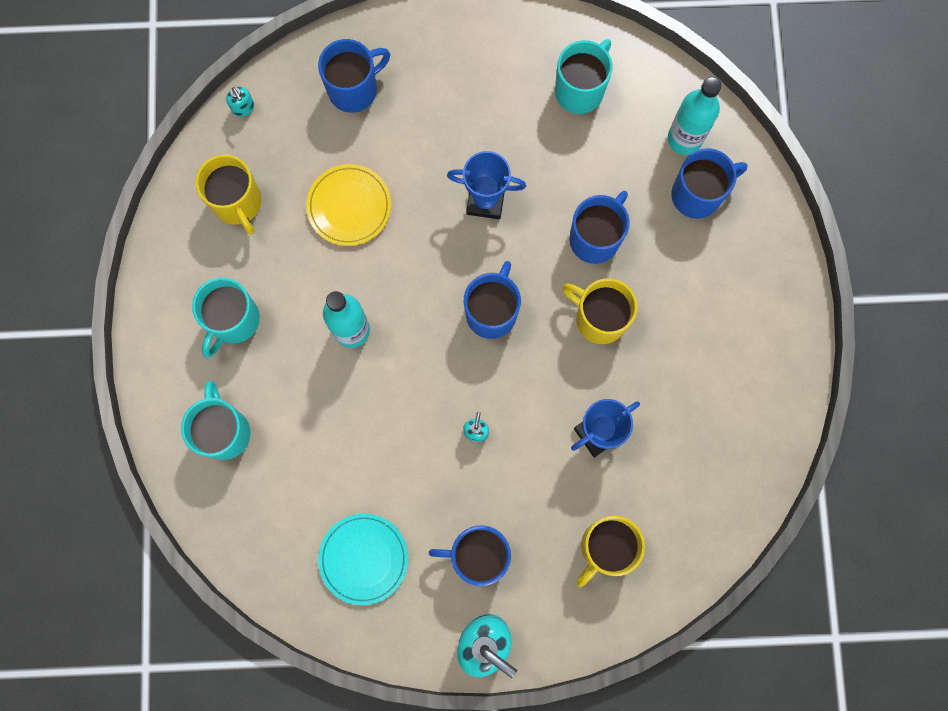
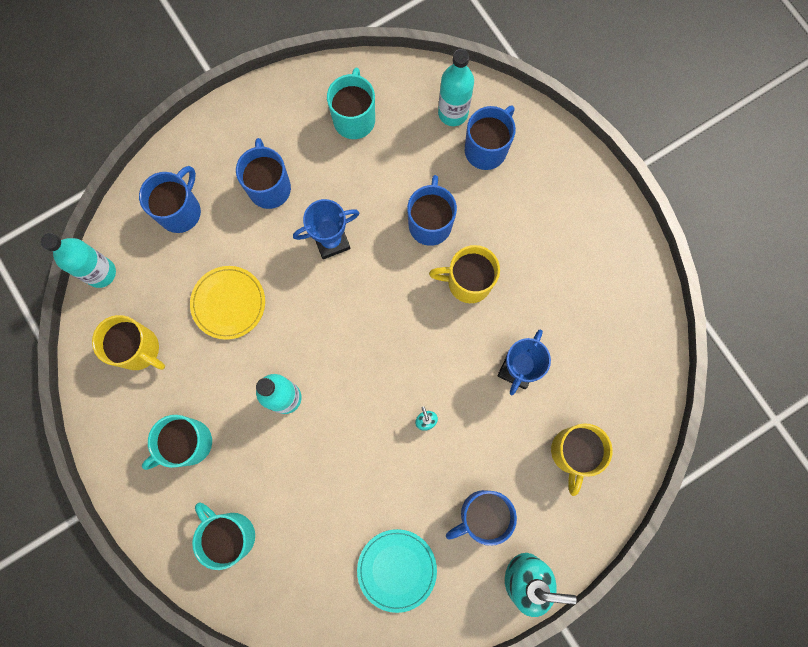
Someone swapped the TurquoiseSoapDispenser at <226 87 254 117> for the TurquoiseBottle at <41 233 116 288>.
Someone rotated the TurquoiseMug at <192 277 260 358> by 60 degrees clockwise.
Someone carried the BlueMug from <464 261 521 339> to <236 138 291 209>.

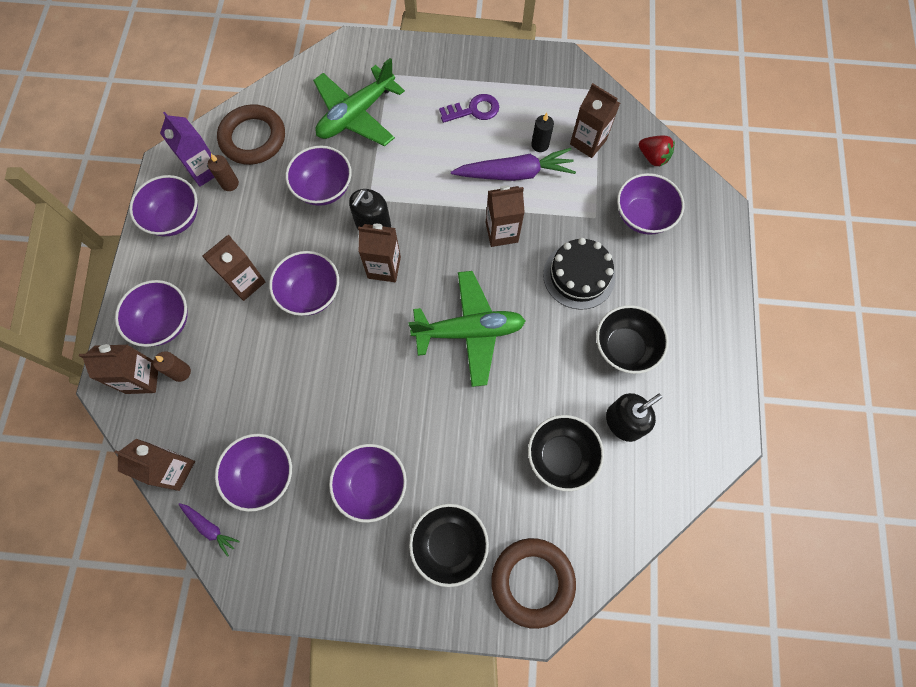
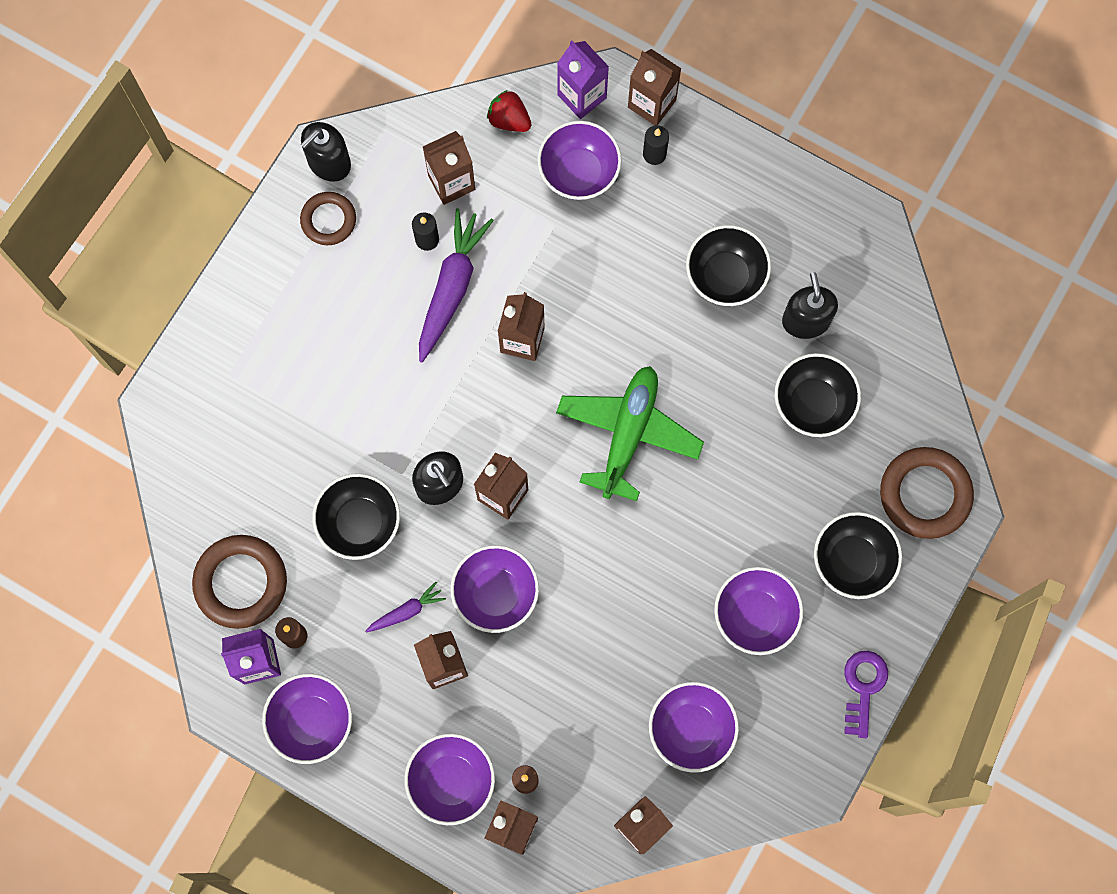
Someone put down the BrownRing at <300 192 356 245>.
Someone put down the BlackSoapDispenser at <301 122 351 182>.
Someone repainted the PurpleBowl at <286 146 352 206>, which became the BlackBowl at <312 473 400 560>.
Someone carried the PurpleCarrot from <178 503 240 557> to <366 582 446 633>.
Someone rotated the RedStrawberry at <639 135 675 166> by 120 degrees counterclockwise.
Someone put down the PurpleCarton at <557 41 609 119>.
Someone put down the BrownCarton at <628 49 682 125>.
Someone put down the BlackCandle at <643 125 669 165>.
Someone carried the PurpleKey from <439 94 499 123> to <844 651 888 738>.
Someone took away the GreenPlane at <313 58 405 146>.
Someone took away the BlackCake at <543 238 615 310>.

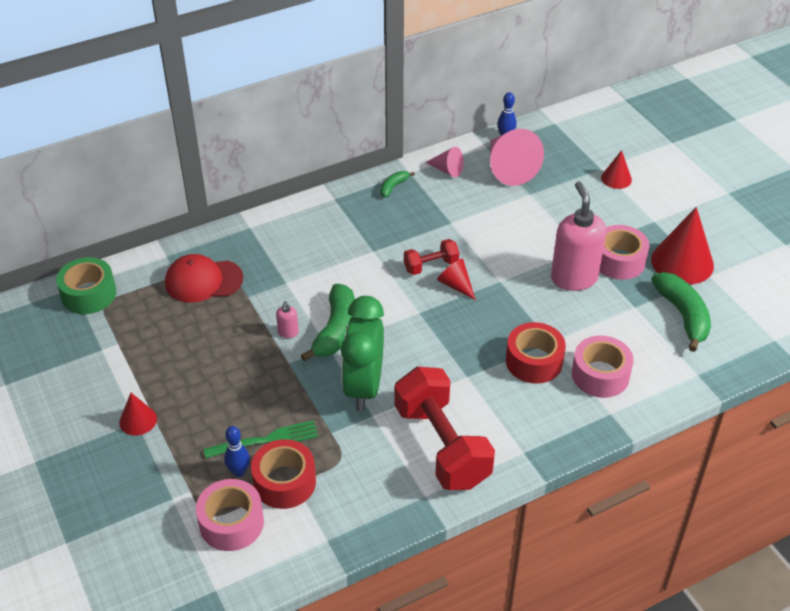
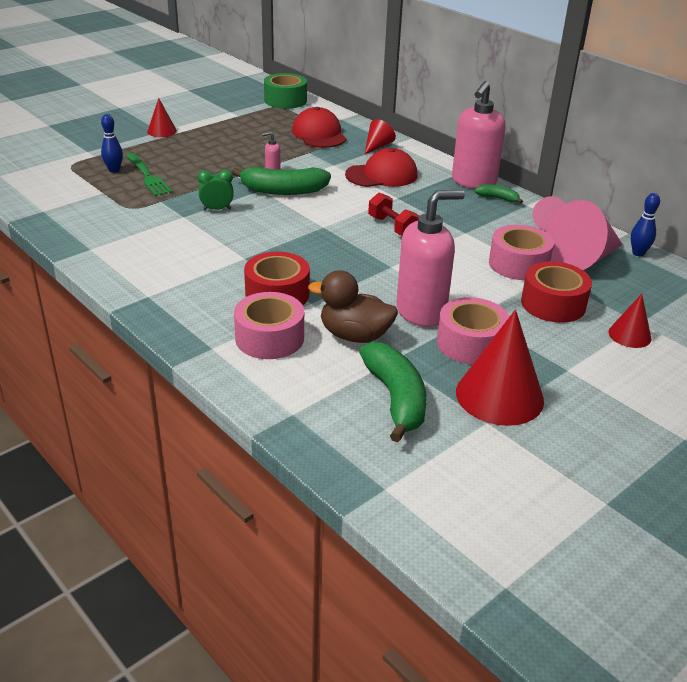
Someone scaled the GreenClock at <341 296 384 411> by 0.45.
Someone put down the BrownDuck at <308 270 398 343>.
Someone put down the RedCap at <345 148 418 187>.
Someone rotated the GreenBanana at <651 272 711 352> by 75 degrees counterclockwise.
Someone carried the RedCone from <437 259 476 300> to <364 119 396 155>.
Someone put down the PinkSoapDispenser at <452 81 505 189>.
Someone carried the PinkTape from <196 479 264 551> to <489 225 554 280>.
Someone carried the RedTape from <251 439 316 509> to <521 261 592 323>.
Someone took away the RedDumbbell at <395 367 495 490>.

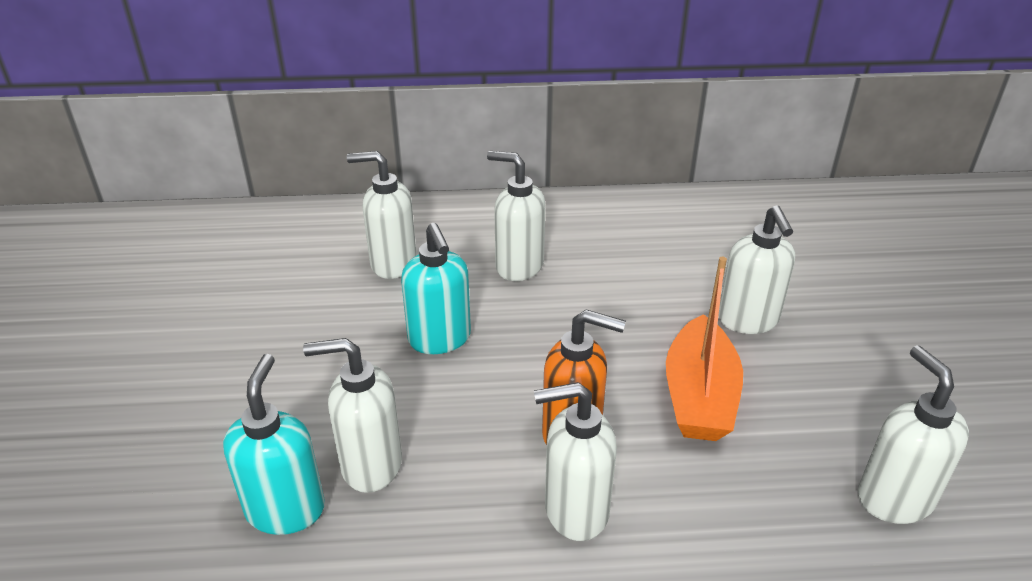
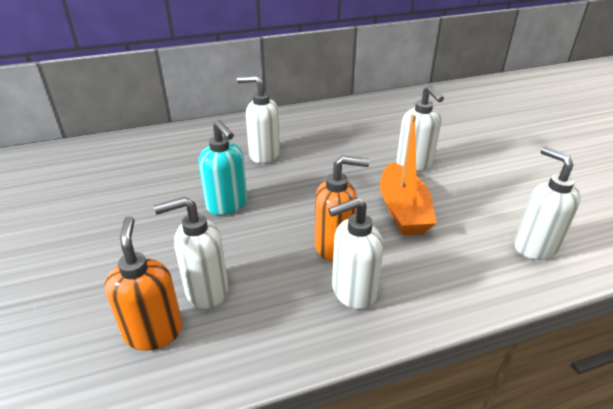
Someone repainted the TurquoiseSoapDispenser at <223 354 325 535>, which became the OrangeSoapDispenser at <104 216 183 351>.
Someone took away the WhiteSoapDispenser at <347 151 417 279>.

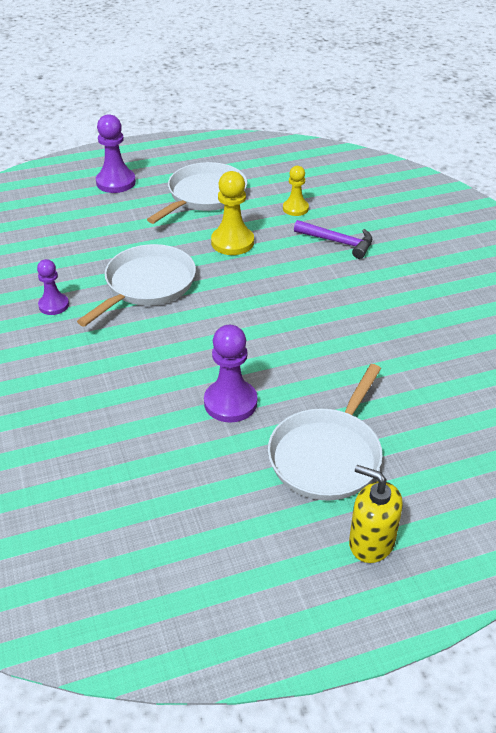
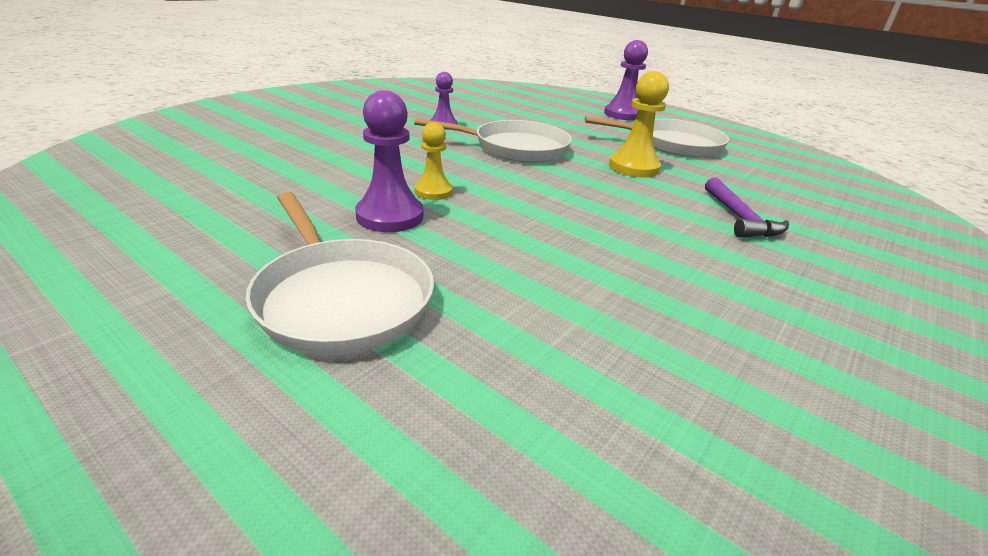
Someone rotated the WhitePan at <268 364 383 501> by 120 degrees counterclockwise.
Someone carried the YellowPawn from <283 166 309 216> to <415 122 453 200>.
Someone took away the YellowSoapDispenser at <349 465 403 563>.

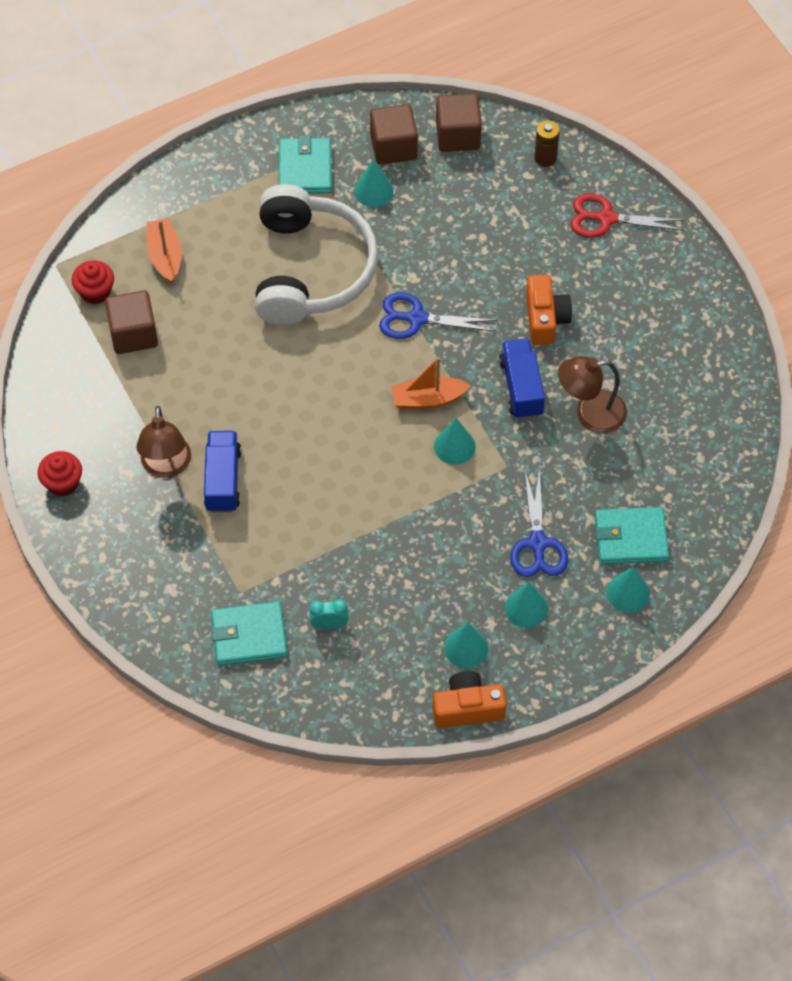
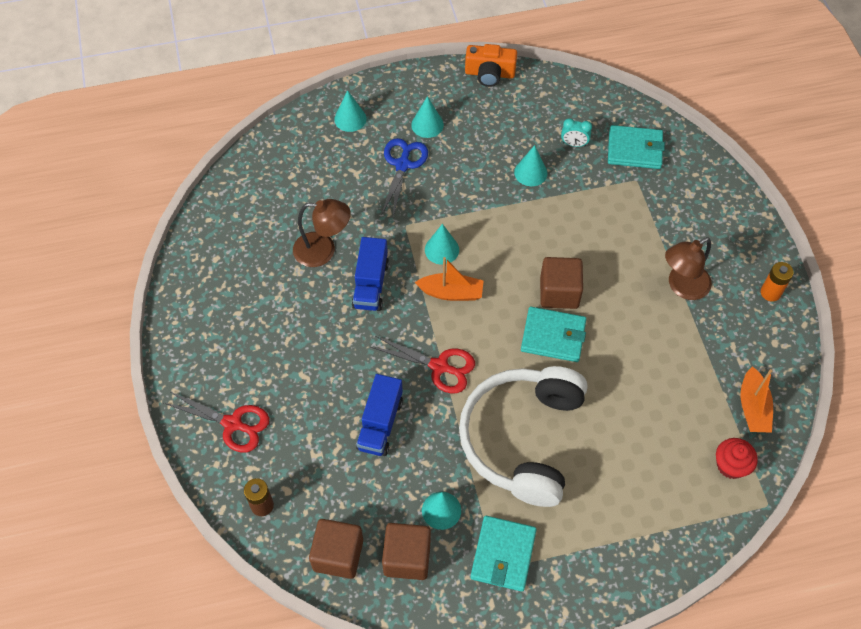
Someone carried the BlueTruck from <204 431 241 513> to <356 374 403 456>.
Someone repainted the BlueScissors at <379 293 497 339>, which became the RedScissors at <371 336 475 394>.
Someone carried the TurquoiseCone from <444 623 488 668> to <514 145 548 186>.
Someone carried the TurquoiseWallet from <595 507 669 564> to <521 307 586 362>.
Someone carried the BrownCube from <105 290 158 354> to <540 257 583 309>.
Someone rotated the BrownLamp at <136 406 191 478> by 135 degrees counterclockwise.
Someone carried the OrangeBoat from <147 218 182 284> to <741 366 773 433>.
Someone swapped the RedCupcake at <38 451 82 496> for the OrangeBattery at <761 262 794 302>.
Someone took away the OrangeCamera at <526 275 572 345>.

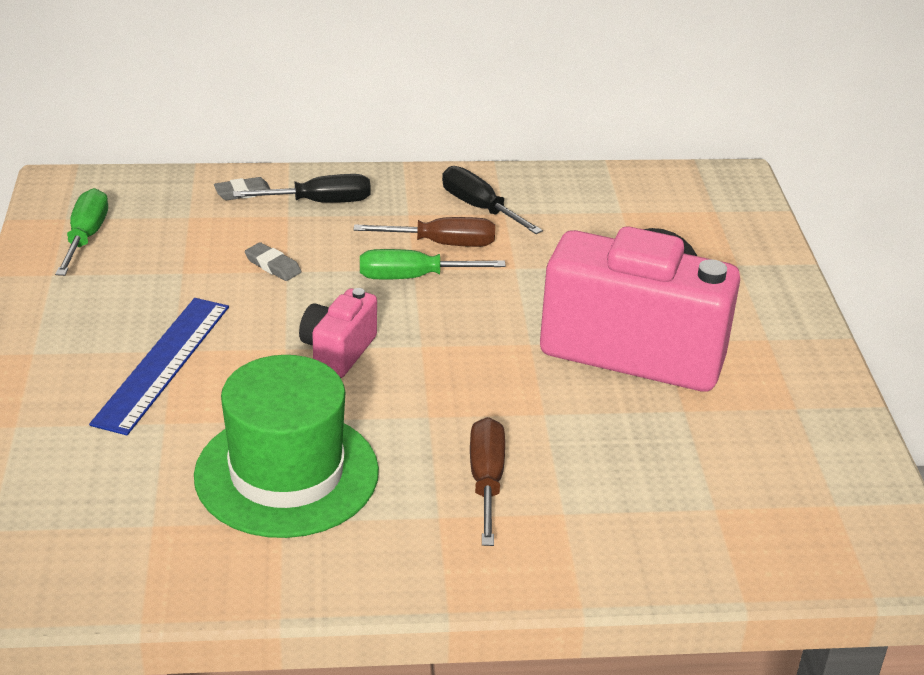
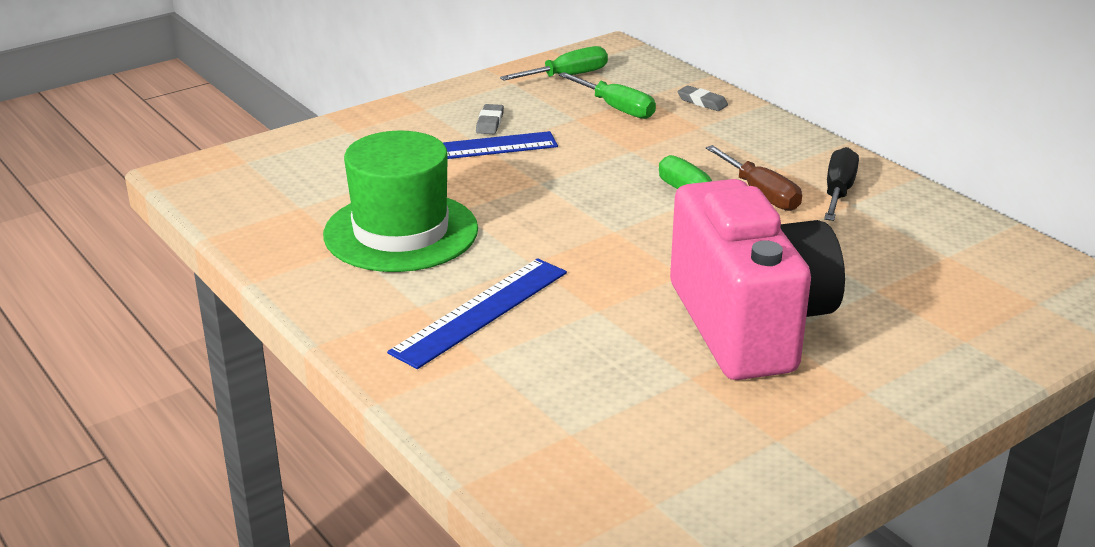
Someone swapped the BrownScrewdriver at <470 417 505 546> for the BlueRuler at <387 258 567 369>.
Someone carried the GreyEraser from <245 242 302 281> to <476 104 504 134>.
Someone put down the GreenScrewdriver at <559 72 656 119>.
Someone took away the BlackScrewdriver at <233 174 371 203>.
Someone took away the PinkCamera at <299 288 377 378>.

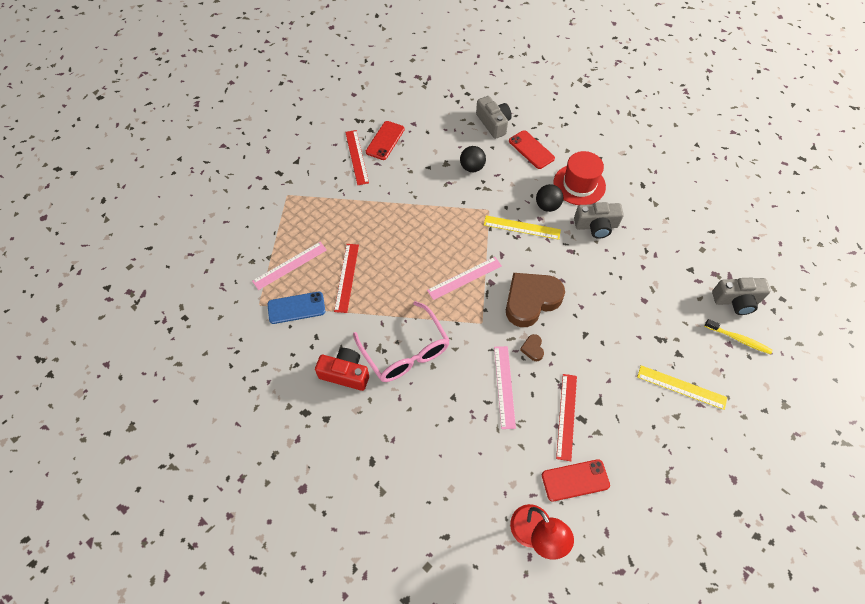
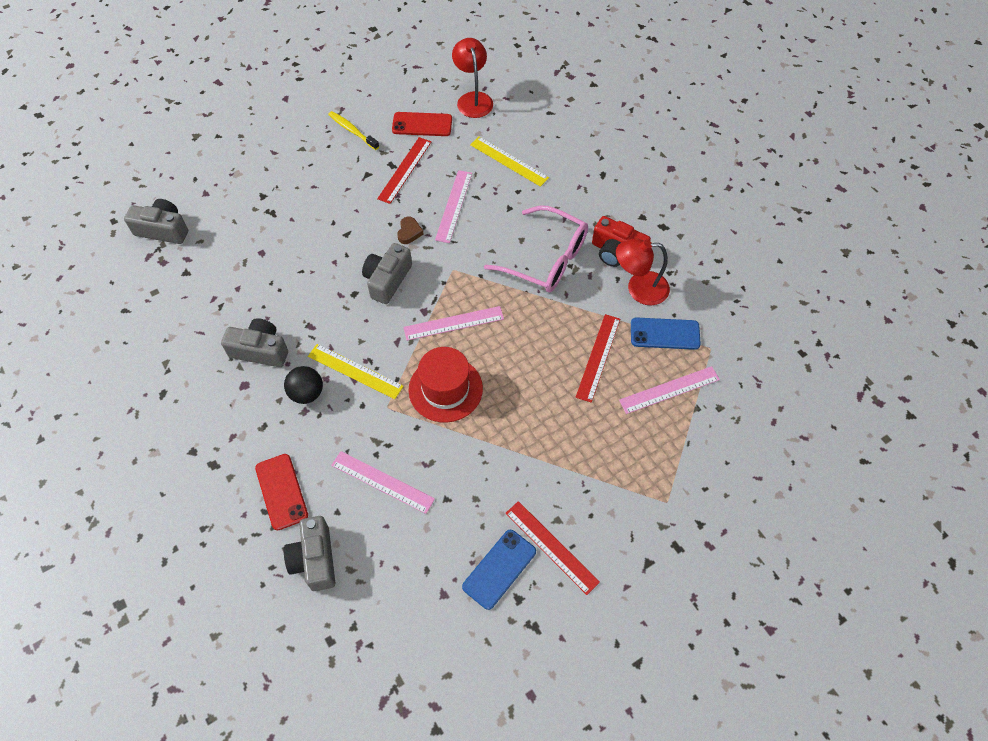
Someone carried the YellowToothbrush from <704 319 773 354> to <328 111 379 150>.
Someone swapped the BlackBall at <460 146 486 172> for the PinkRuler at <331 451 435 514>.
Someone swapped the BrownHeart at <506 273 565 327> for the GreyCamera at <362 243 412 304>.
Someone carried the RedHat from <553 151 606 205> to <409 347 483 422>.
Someone repainted the RedPhone at <366 121 405 160>, which became the BluePhone at <462 530 536 610>.
Someone carried the YellowRuler from <637 365 727 410> to <470 137 549 187>.
Someone rotated the PinkGlasses at <353 301 450 382> by 135 degrees clockwise.
Someone rotated the RedRuler at <345 130 369 185> by 45 degrees counterclockwise.
Someone put down the RedLamp at <616 238 670 305>.

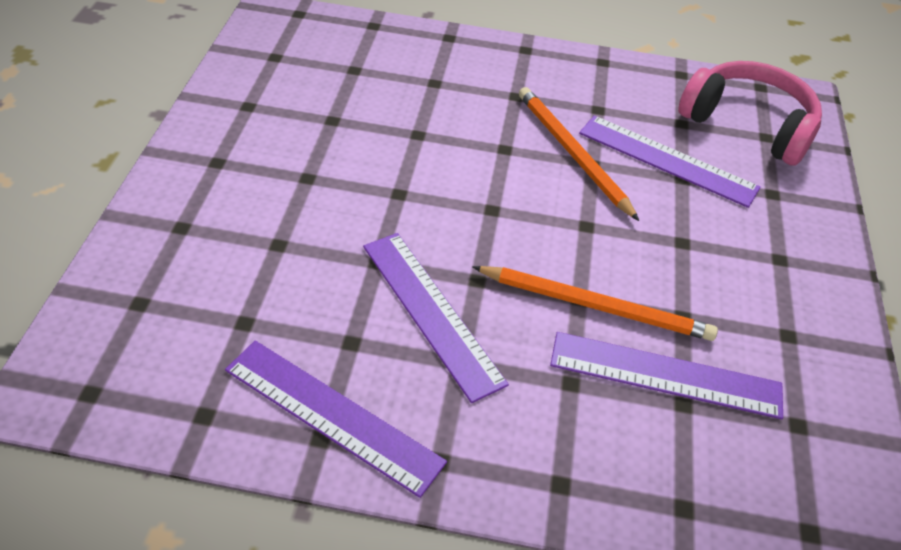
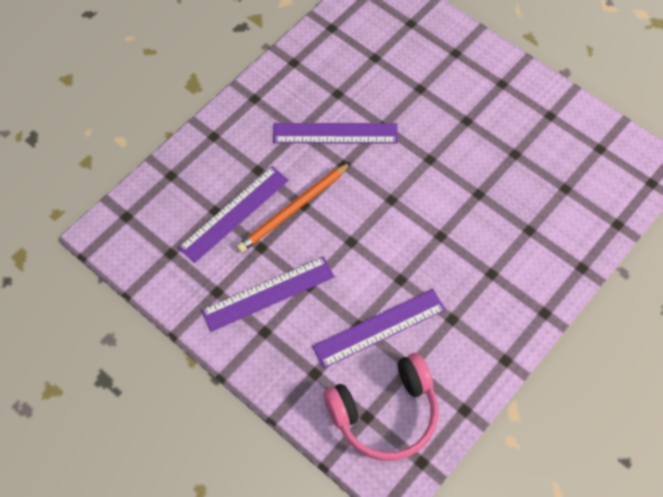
Someone carried the PurpleRuler from <225 341 447 498> to <201 257 335 332>.
Someone took away the OrangePencil at <519 87 639 221>.

